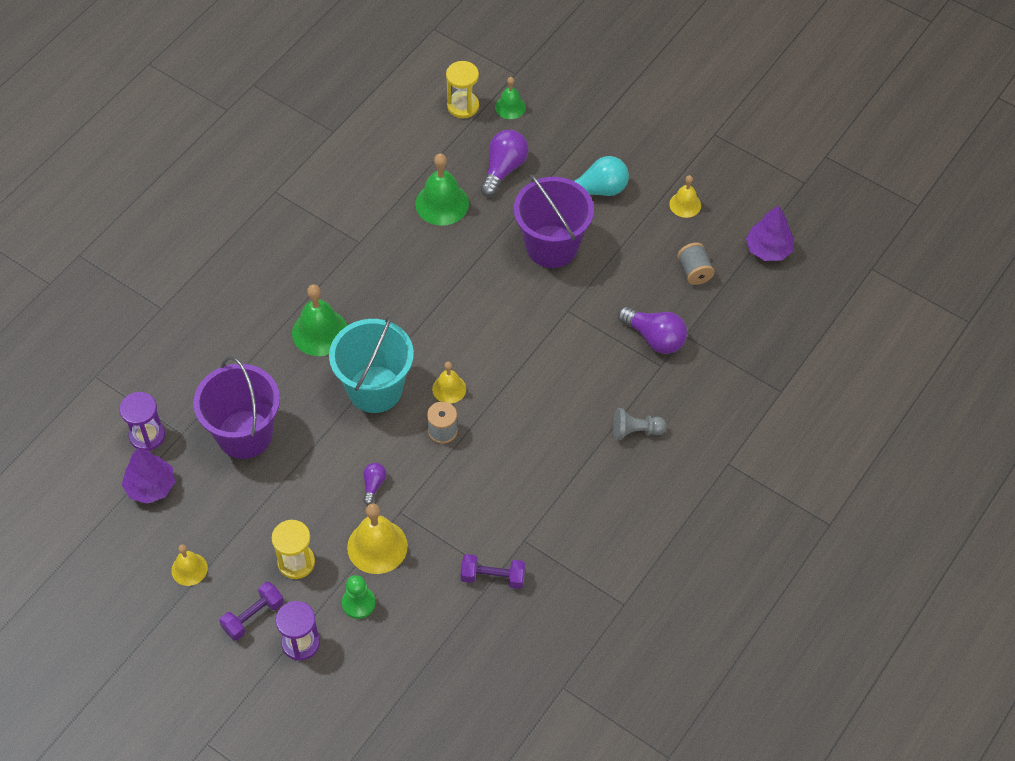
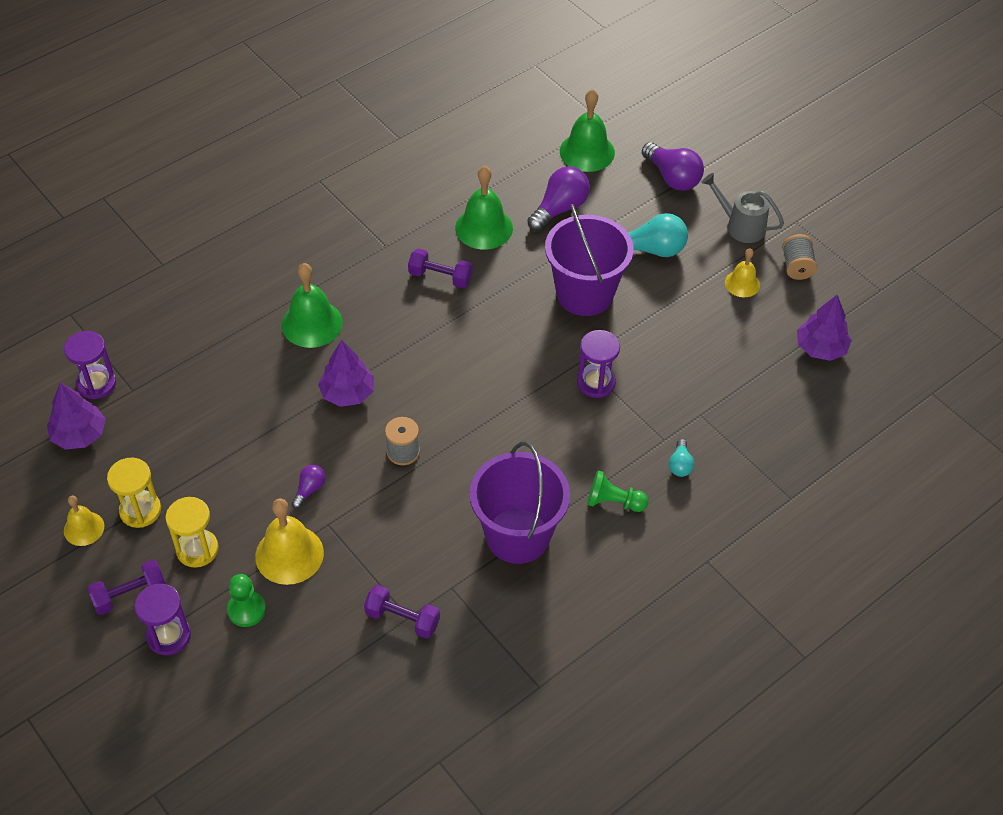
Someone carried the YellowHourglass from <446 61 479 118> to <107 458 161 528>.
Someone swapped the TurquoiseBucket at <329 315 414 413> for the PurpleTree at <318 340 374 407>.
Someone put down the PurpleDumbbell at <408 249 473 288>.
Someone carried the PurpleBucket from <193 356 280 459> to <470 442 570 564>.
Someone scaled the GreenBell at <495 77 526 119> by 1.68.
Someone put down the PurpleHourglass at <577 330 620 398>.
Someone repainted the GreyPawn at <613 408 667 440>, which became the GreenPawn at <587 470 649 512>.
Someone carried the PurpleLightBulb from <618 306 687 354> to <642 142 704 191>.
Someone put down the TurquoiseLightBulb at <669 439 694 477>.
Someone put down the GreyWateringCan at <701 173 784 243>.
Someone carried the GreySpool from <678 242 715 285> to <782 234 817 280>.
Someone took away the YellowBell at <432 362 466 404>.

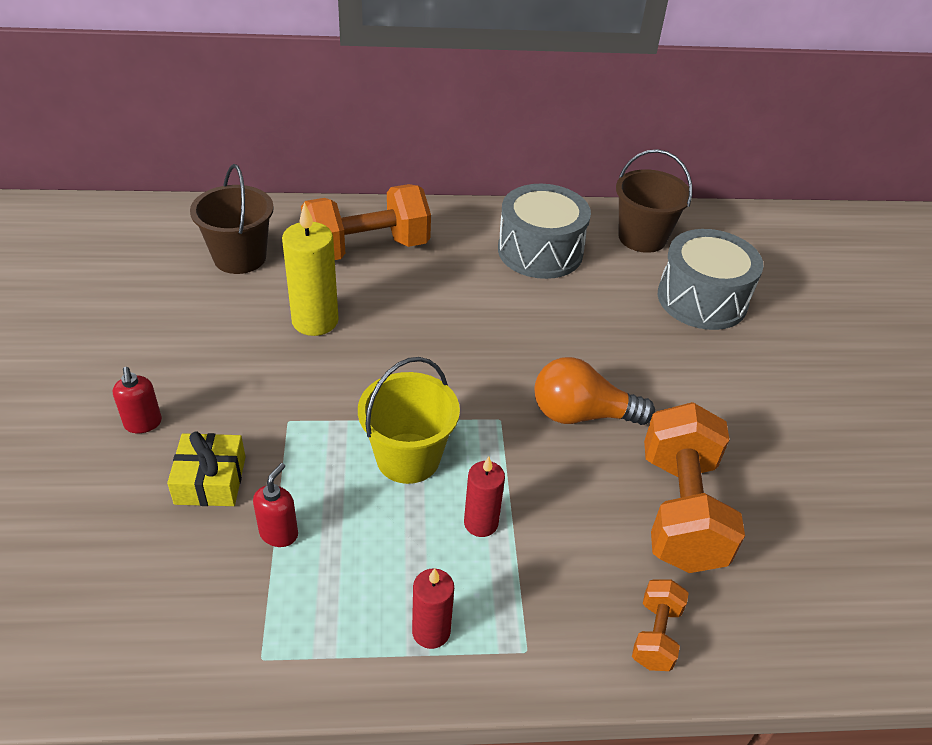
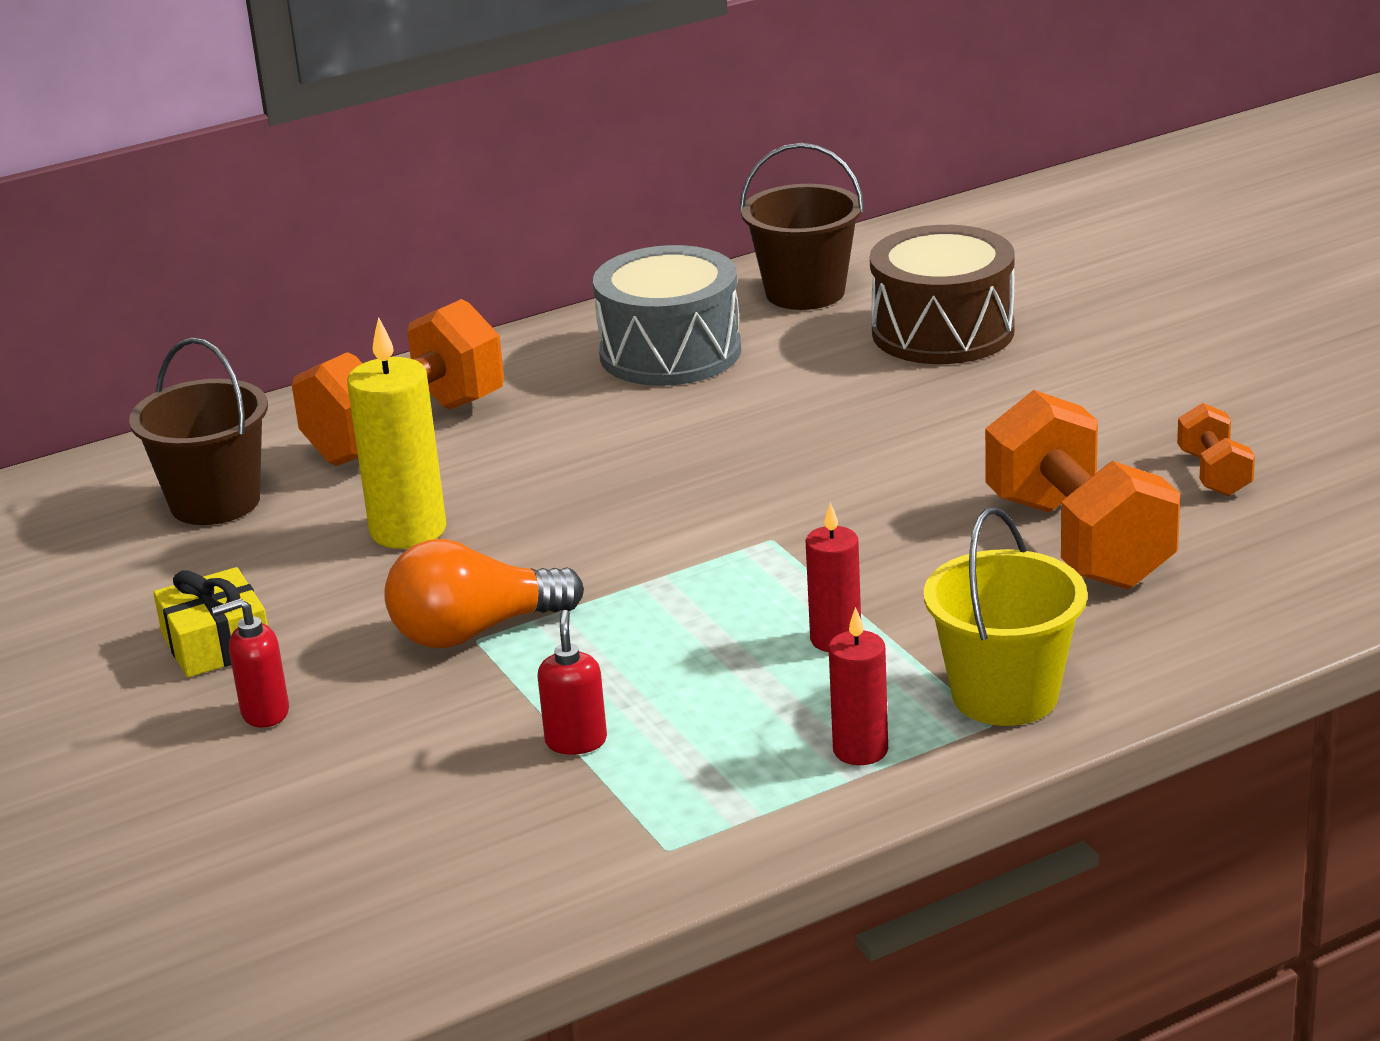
Someone carried the YellowGift from <167 432 246 506> to <153 567 268 677>.
Someone rotated the RedSoapDispenser at <113 367 162 433> by 120 degrees clockwise.
Someone carried the OrangeLightBulb from <534 357 655 425> to <384 539 584 648>.
Someone repainted the GreyDrum at <658 229 764 330>, which became the BrownDrum at <870 225 1015 364>.
Someone carried the YellowBucket from <358 357 460 484> to <924 507 1087 726>.
Someone carried the OrangeDumbbell from <632 579 689 671> to <1177 403 1255 496>.

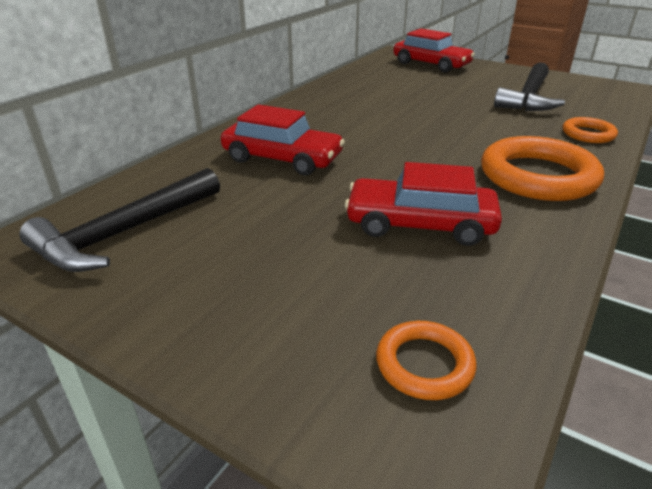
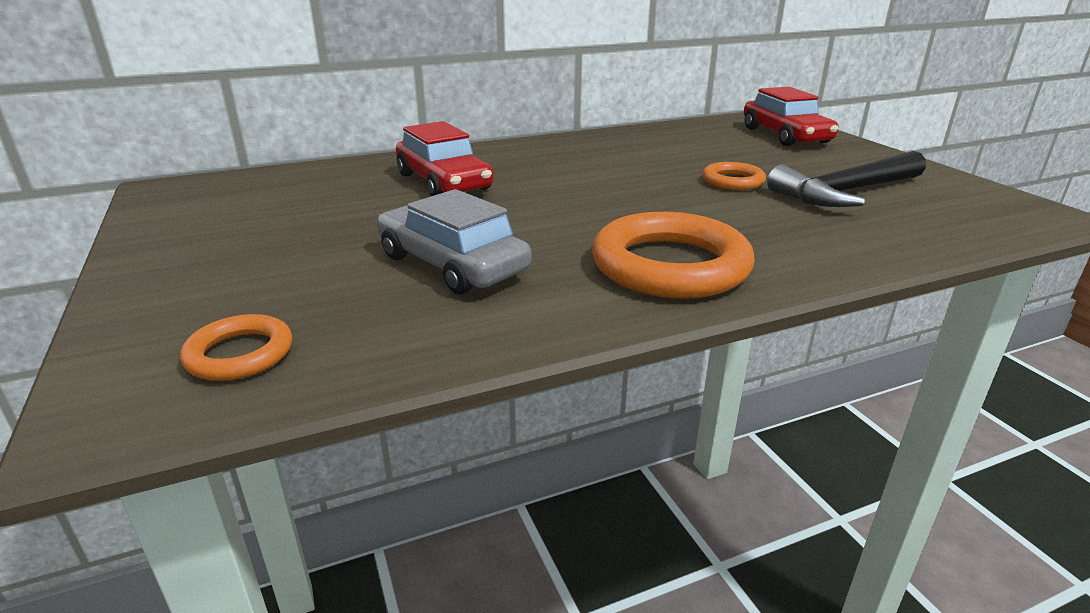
Someone repainted the RedCar at <345 162 502 246>, which became the GreyCar at <377 189 532 295>.
Someone carried the OrangeRing from <563 117 618 143> to <703 162 766 190>.
Someone took away the BlackHammer at <19 168 220 272>.

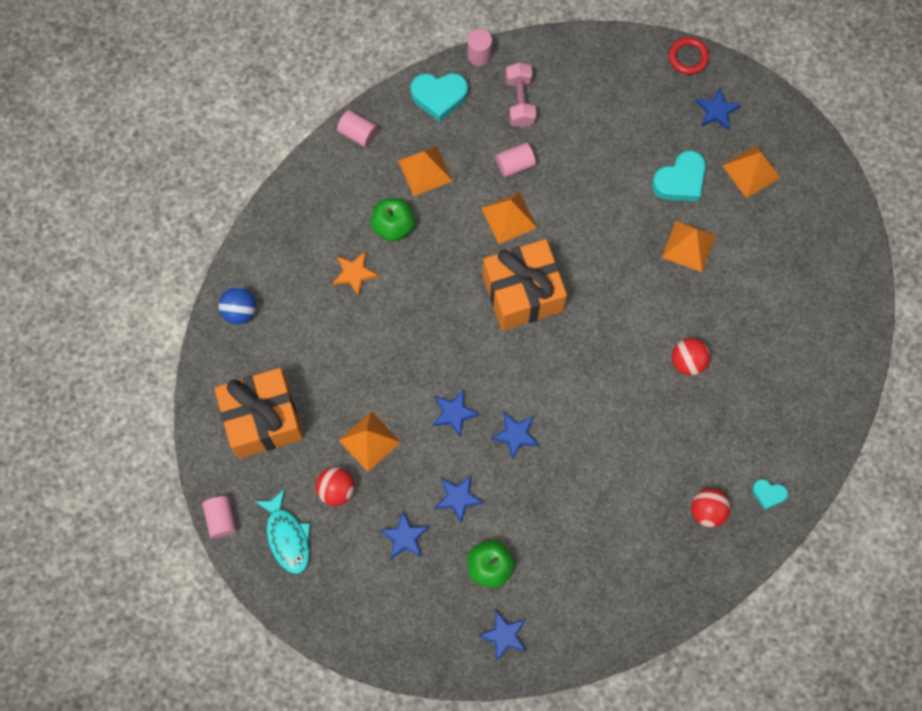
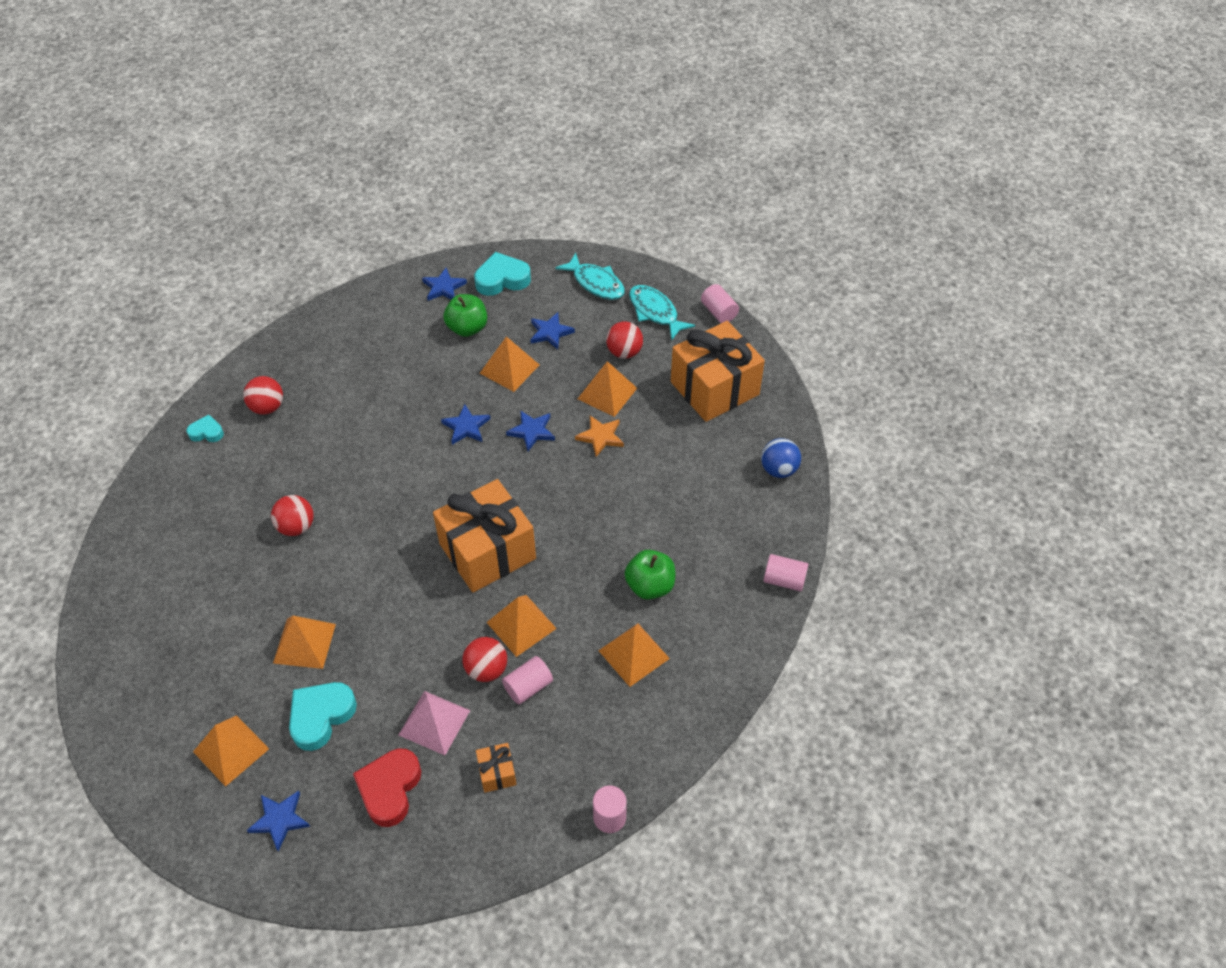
Someone put down the RedHeart at <353 748 421 827>.
Someone put down the PinkPyramid at <399 691 470 755>.
Someone put down the RedBall at <462 637 507 682>.
Someone carried the TurquoiseHeart from <410 73 468 122> to <474 252 531 296>.
Someone put down the OrangeGift at <476 743 517 793>.
Someone swapped the BlueStar at <435 476 484 523> for the OrangePyramid at <480 337 539 392>.
Someone put down the TurquoiseFish at <555 253 625 300>.
Someone carried the OrangeStar from <332 251 379 296> to <575 416 624 457>.
Someone carried the PinkCylinder from <337 110 378 147> to <764 554 808 592>.
Someone took away the PinkDumbbell at <506 62 536 127>.
Someone took away the RedRing at <669 37 709 75>.

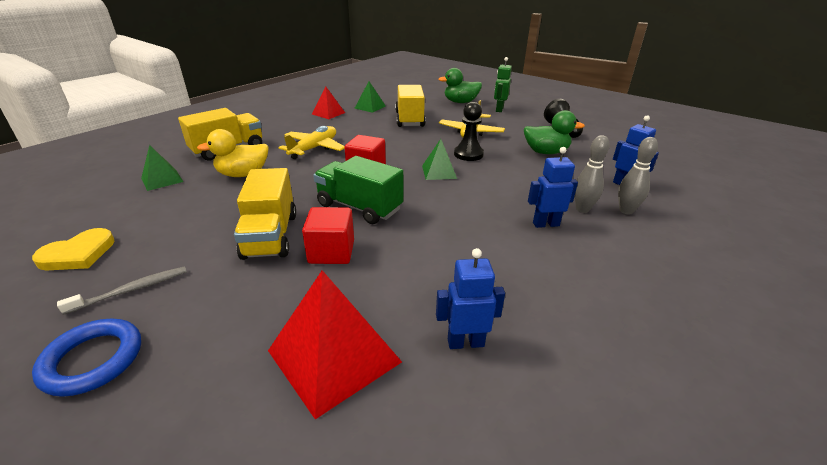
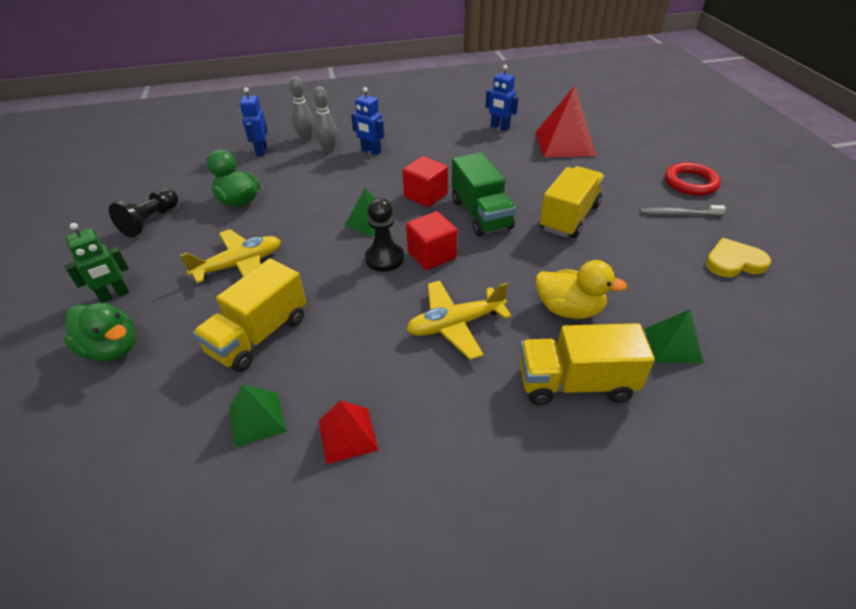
Someone carried the BlackPawn from <454 102 484 161> to <365 198 404 272>.
Someone carried the RedCube from <302 207 354 264> to <403 156 448 207>.
Someone repainted the BlueRing at <32 319 141 397>, which became the RedRing at <665 162 721 196>.

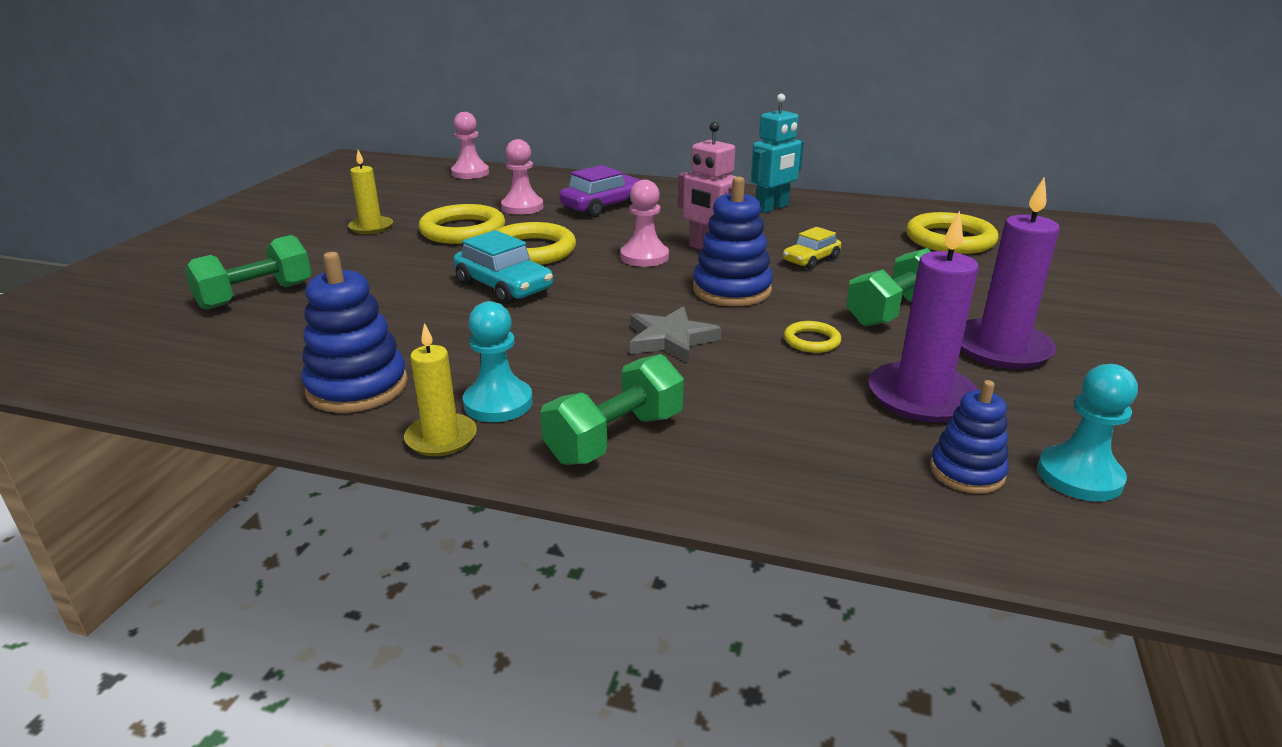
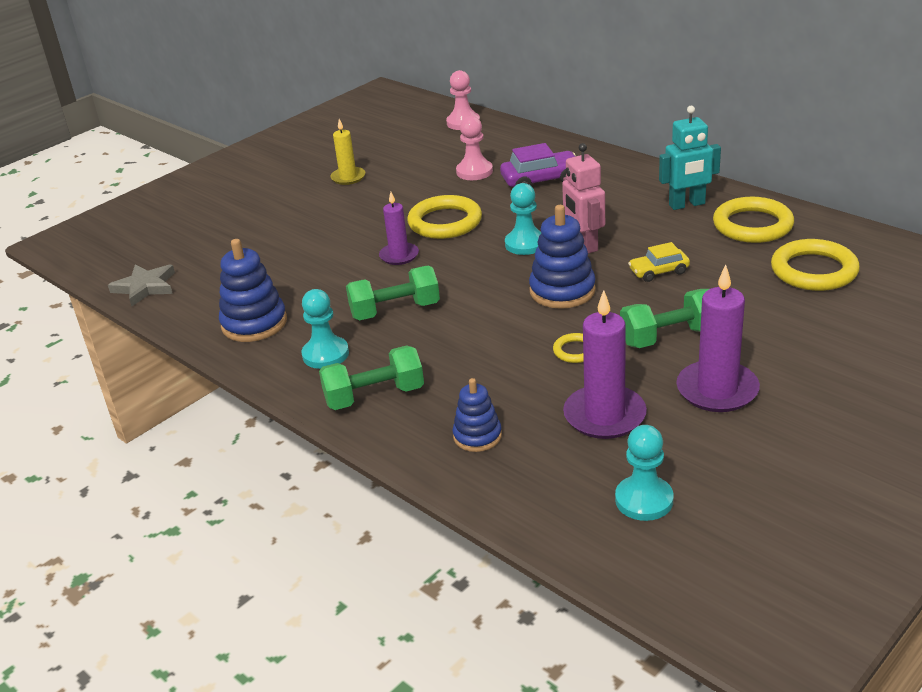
Someone carried the GreyStar from <630 306 722 363> to <108 264 175 306>.
Someone carried the GreenDumbbell from <184 235 312 310> to <346 266 440 320>.
Someone swapped the TurquoiseCar at <453 230 553 305> for the PurpleCandle at <379 192 419 265>.
Someone carried the BlueStackingToy from <930 380 1009 494> to <453 378 502 452>.
Someone repainted the PinkPawn at <620 180 669 267>, which became the TurquoisePawn at <505 183 541 255>.
Someone carried the YellowRing from <418 204 505 244> to <713 197 794 243>.
Someone took away the YellowCandle at <404 323 477 456>.

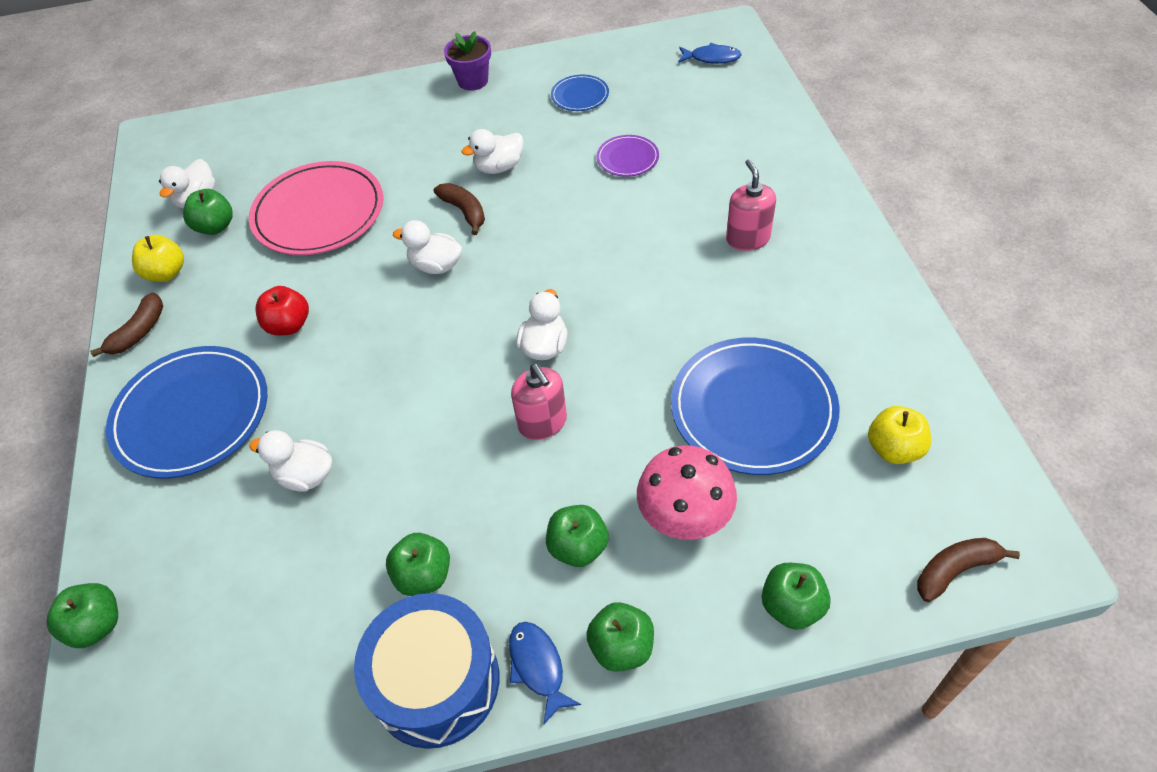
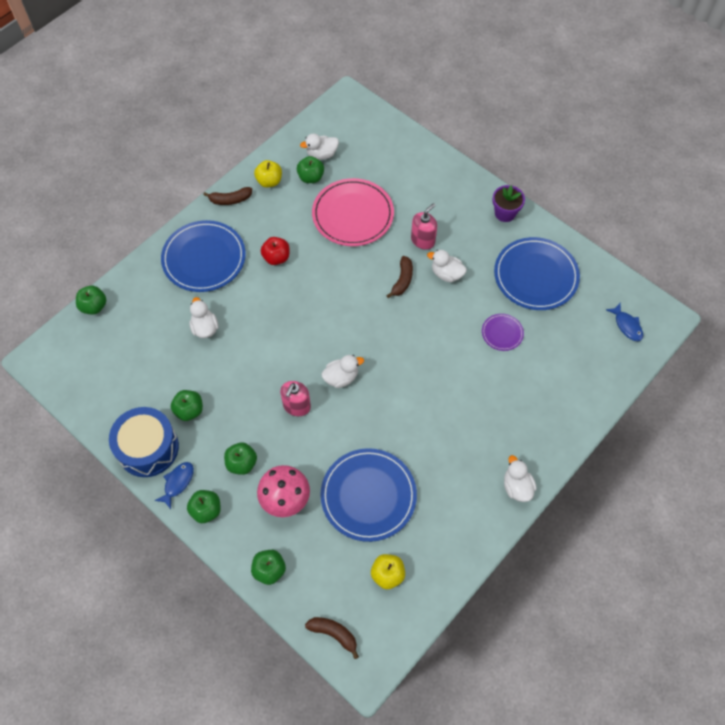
Someone carried the PinkSoapDispenser from <726 159 776 251> to <411 203 437 250>.
Someone scaled the BluePlate at <551 75 609 111> by 2.09.
Someone carried the WhiteDuck from <393 220 462 274> to <504 455 536 502>.

